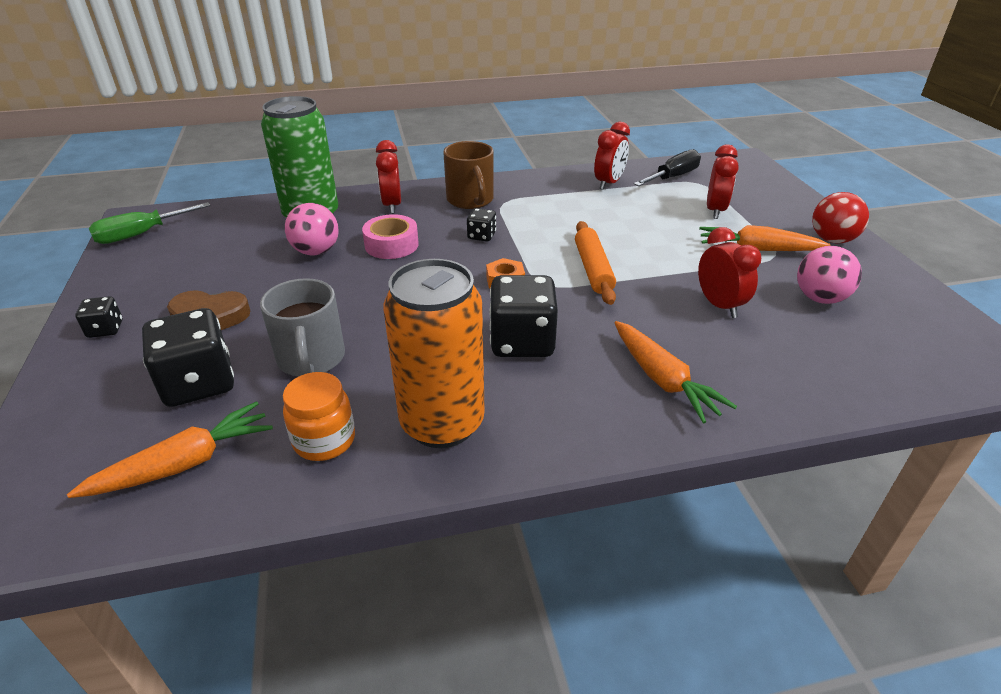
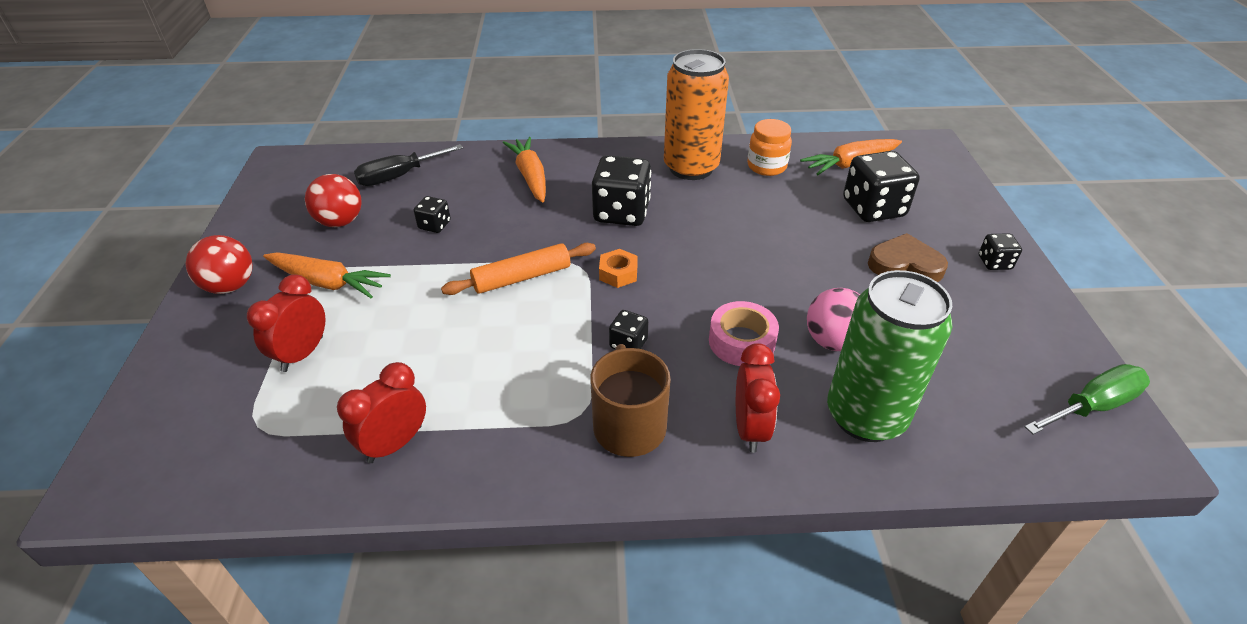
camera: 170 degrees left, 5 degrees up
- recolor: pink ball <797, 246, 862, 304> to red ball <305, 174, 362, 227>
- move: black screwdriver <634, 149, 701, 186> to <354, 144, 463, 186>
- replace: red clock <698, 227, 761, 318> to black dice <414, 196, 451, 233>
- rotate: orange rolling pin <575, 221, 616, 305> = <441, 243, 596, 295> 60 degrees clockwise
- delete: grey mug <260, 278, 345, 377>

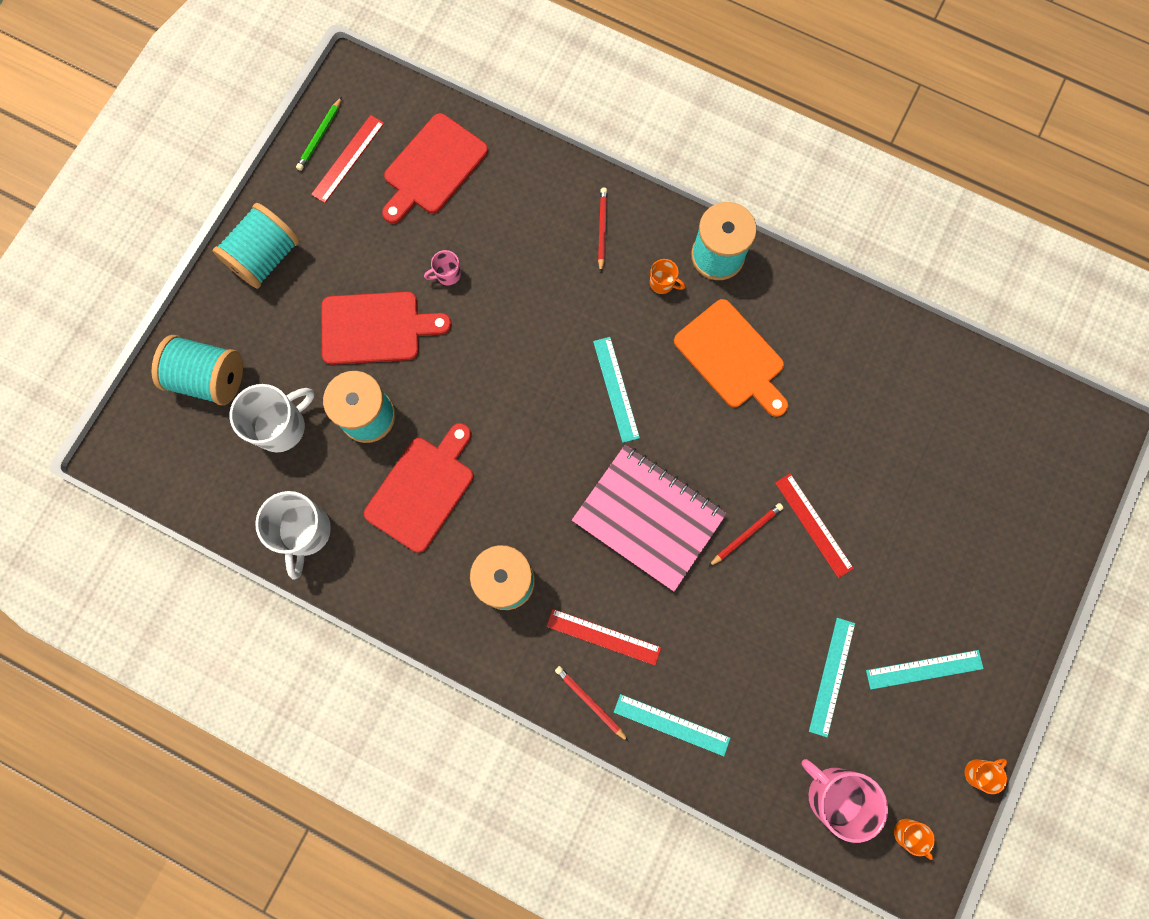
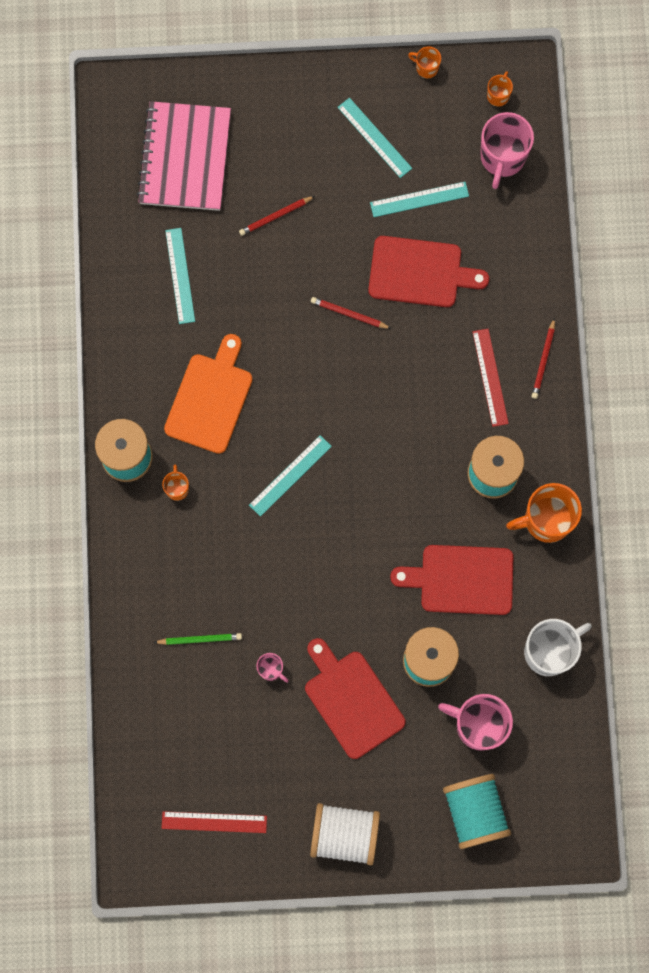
camera: 120 degrees left, 0 degrees up
- move: pink notebook <572, 445, 727, 592> to <137, 101, 231, 211>
- move: green pencil <296, 97, 342, 171> to <153, 633, 242, 645>
- move: turquoise ruler <614, 694, 730, 756> to <165, 228, 195, 324>
- move: red pencil <598, 188, 607, 273> to <239, 196, 315, 236>
- recolor: turquoise spool <213, 203, 300, 289> to white spool <310, 803, 380, 865>
- move: red cutting board <382, 113, 488, 224> to <368, 236, 489, 307>
- recolor: white mug <230, 384, 315, 452> to pink mug <438, 694, 513, 751>
- insert: orange mug <506, 483, 582, 543>
- delete: red ruler <775, 474, 854, 578>

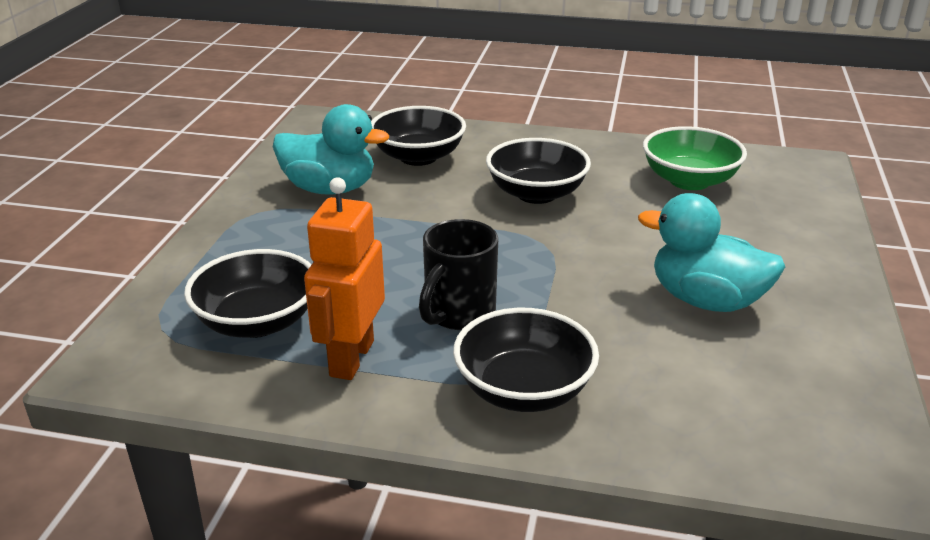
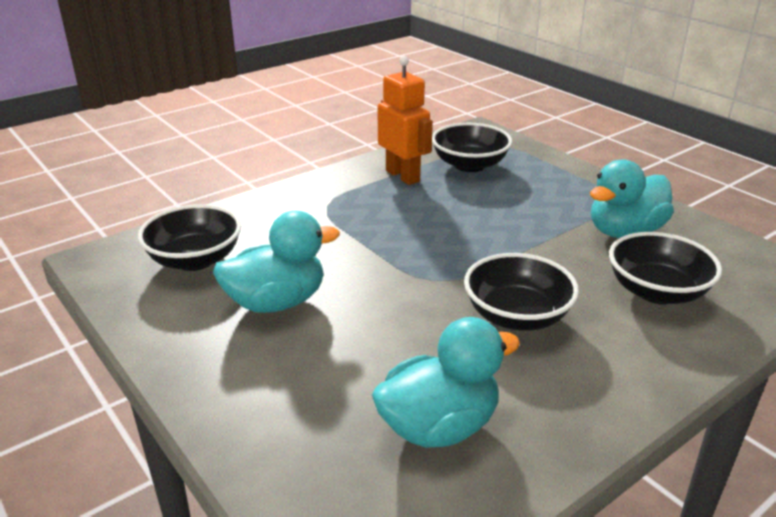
camera: 130 degrees right, 0 degrees up
- move: black bowl <453, 308, 599, 412> to <138, 204, 241, 271>
- replace: green bowl <643, 126, 747, 190> to turquoise duck <372, 317, 520, 448>
- delete: black mug <419, 219, 498, 330>

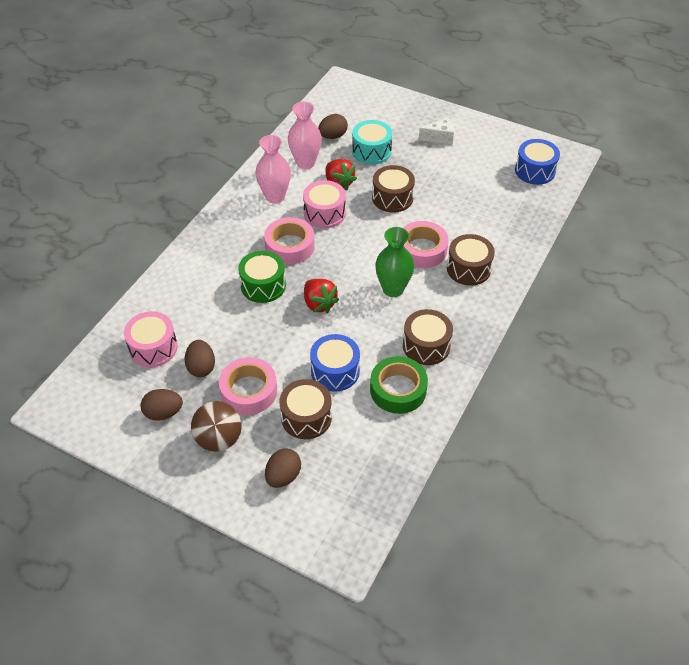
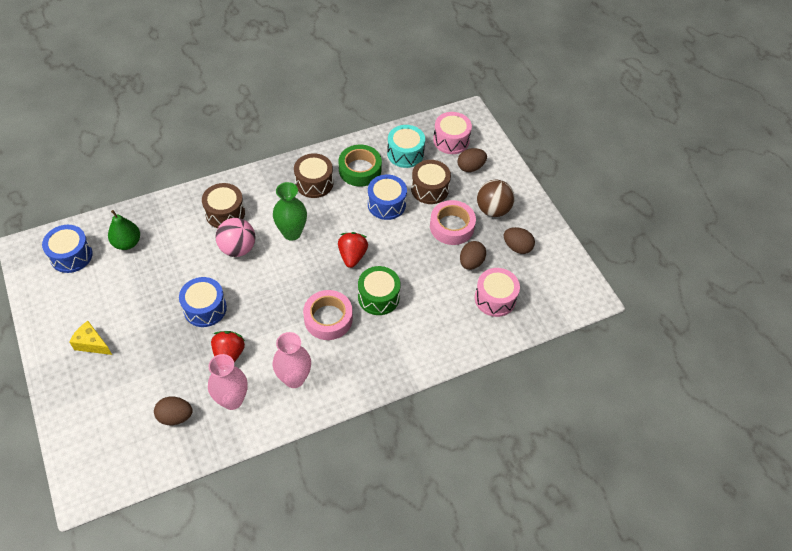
camera: 145 degrees left, 5 degrees up
- recolor: white cheese <419, 117, 454, 145> to yellow cheese <69, 321, 112, 355>
- insert: green pear <108, 210, 140, 250>
- recolor: brown drum <372, 165, 415, 213> to blue drum <179, 277, 227, 327>
- replace: pink tape <403, 221, 449, 268> to pink ball <216, 218, 255, 257>
- move: turquoise drum <352, 120, 392, 165> to <387, 125, 425, 168>
- move: pink drum <303, 180, 346, 228> to <433, 112, 472, 154>

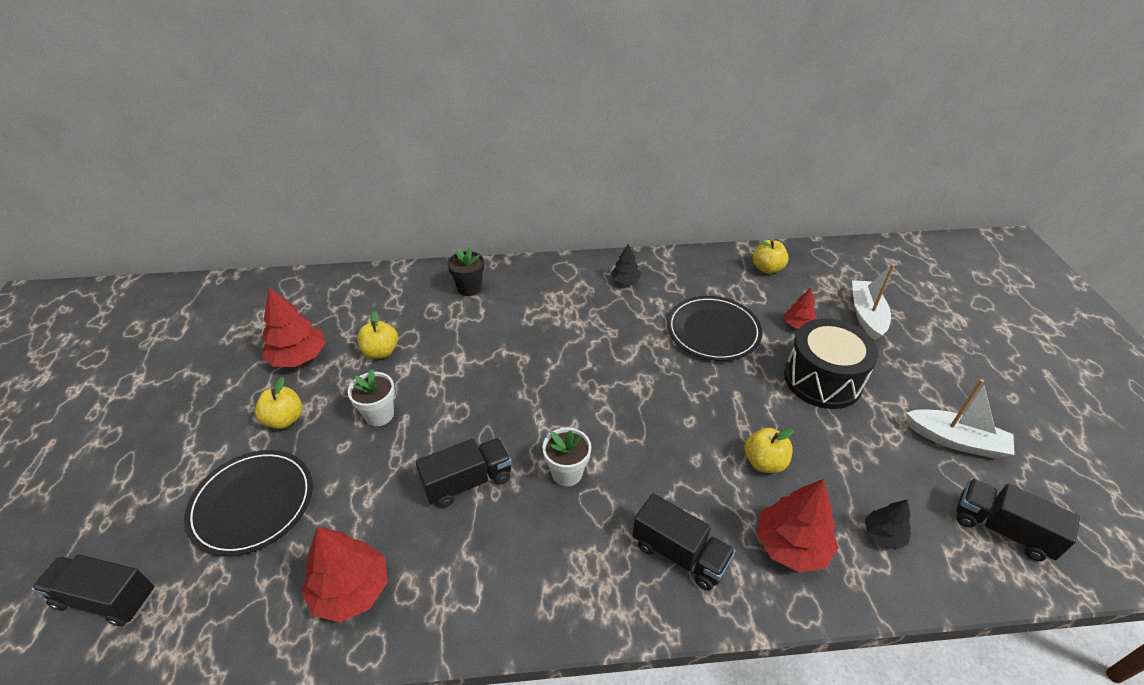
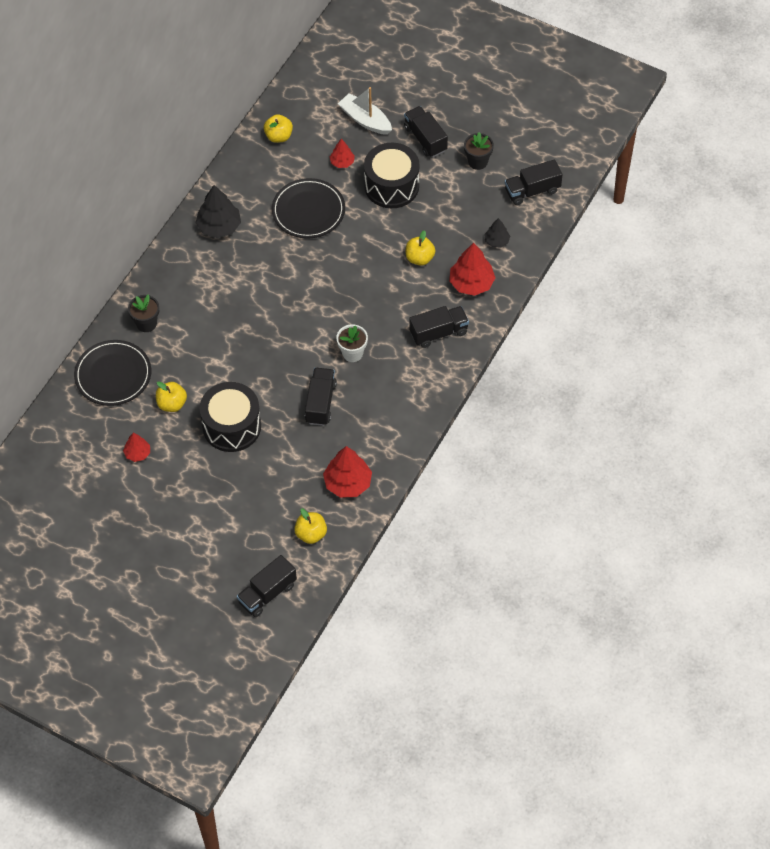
camera: 55 degrees left, 15 degrees up
- move: black plate <184, 450, 313, 556> to <74, 340, 151, 406>
- resize: red tree <262, 287, 326, 367> = <123, 433, 150, 462> x0.57
- resize: black tree <611, 244, 641, 284> = <195, 185, 241, 238> x1.76
- replace: white flower pot <348, 369, 395, 426> to black drum <200, 382, 261, 452>
- move: yellow apple <255, 377, 303, 429> to <294, 509, 327, 544>
- insert: black truck <404, 106, 448, 157>
- replace: white boat <906, 379, 1015, 459> to black flower pot <464, 132, 494, 170>

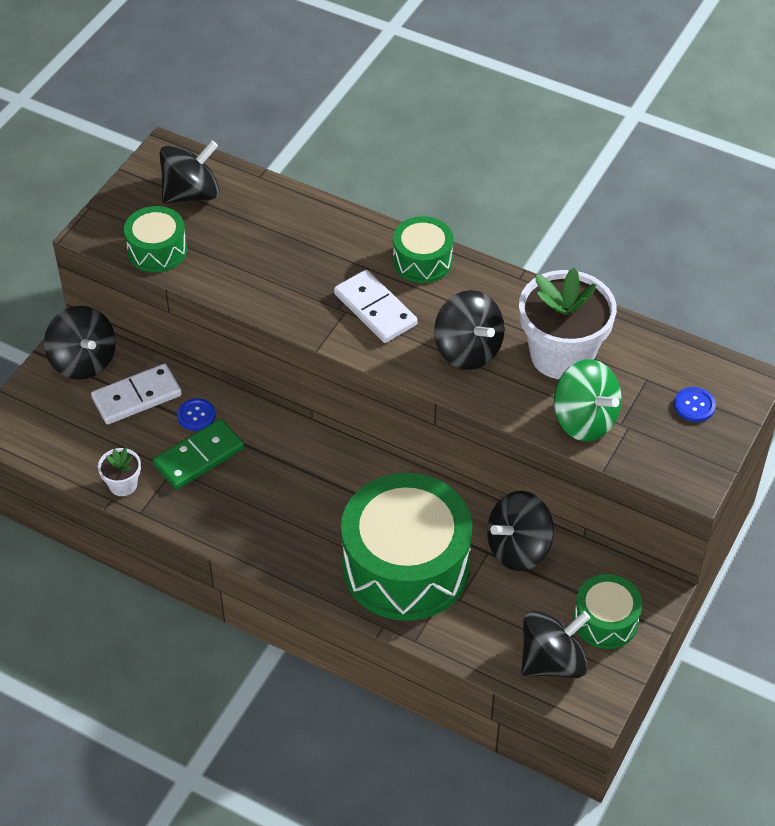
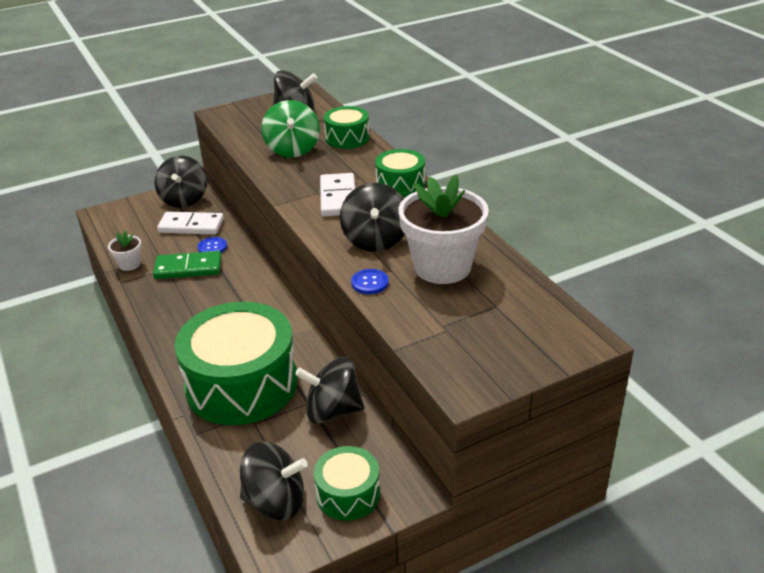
camera: 35 degrees right, 15 degrees down
- move: green spinning top <554, 359, 622, 441> to <262, 100, 320, 158>
- move: green drum <124, 206, 187, 272> to <324, 106, 370, 149>
- move: blue button <674, 387, 716, 422> to <351, 269, 389, 294>

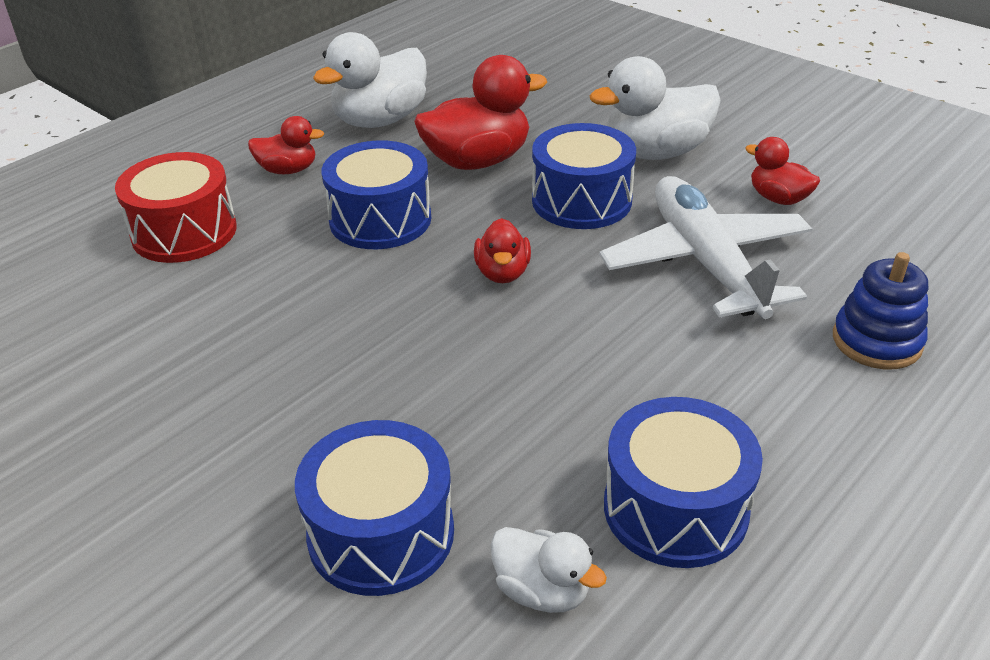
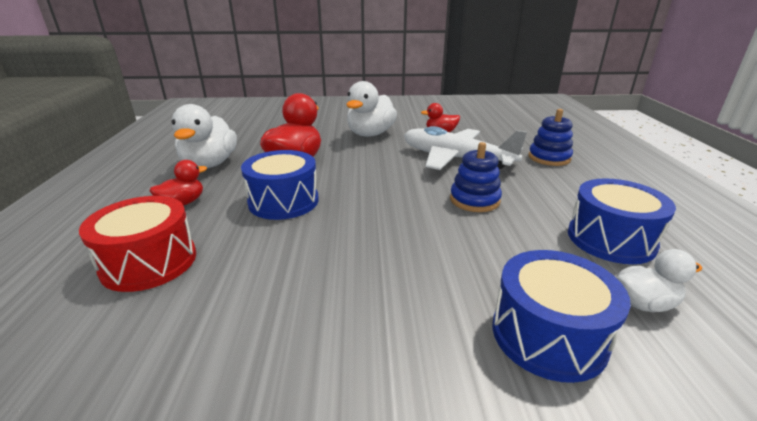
camera: 45 degrees left, 10 degrees down
- insert: blue stacking toy <450, 142, 502, 212>
- delete: red duck <474, 218, 531, 283>
- delete: blue drum <532, 123, 636, 229>

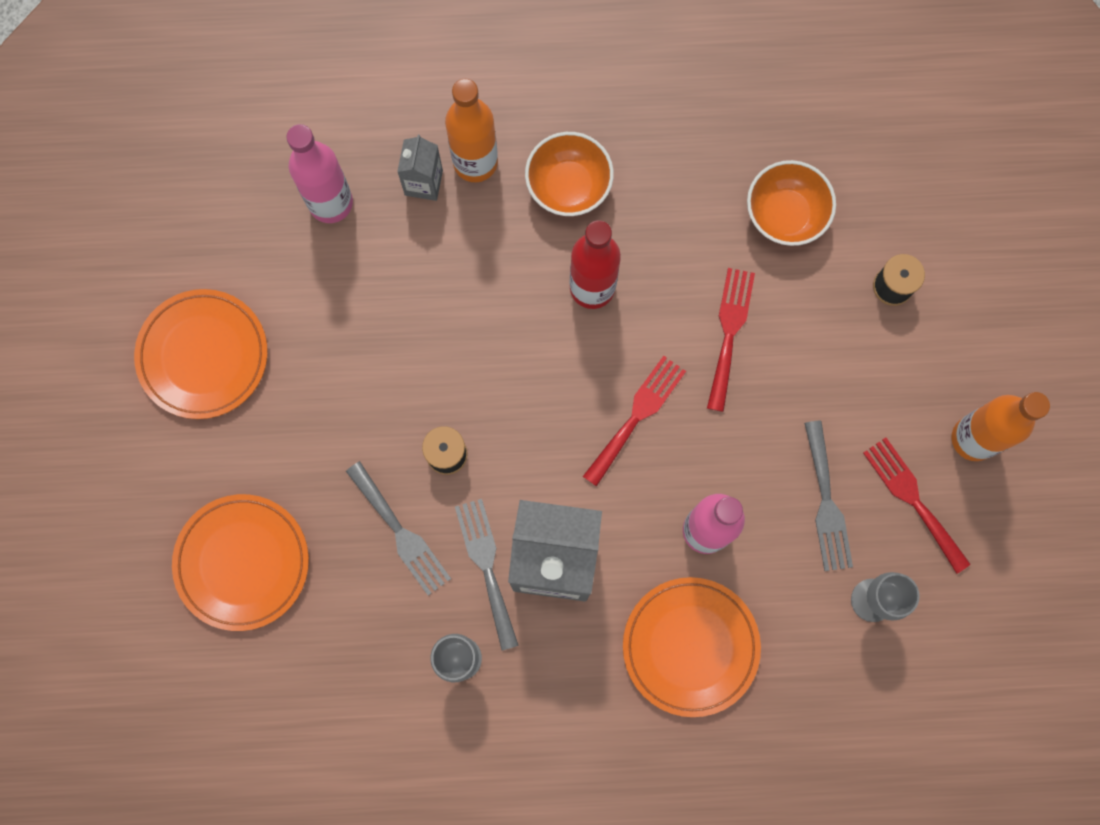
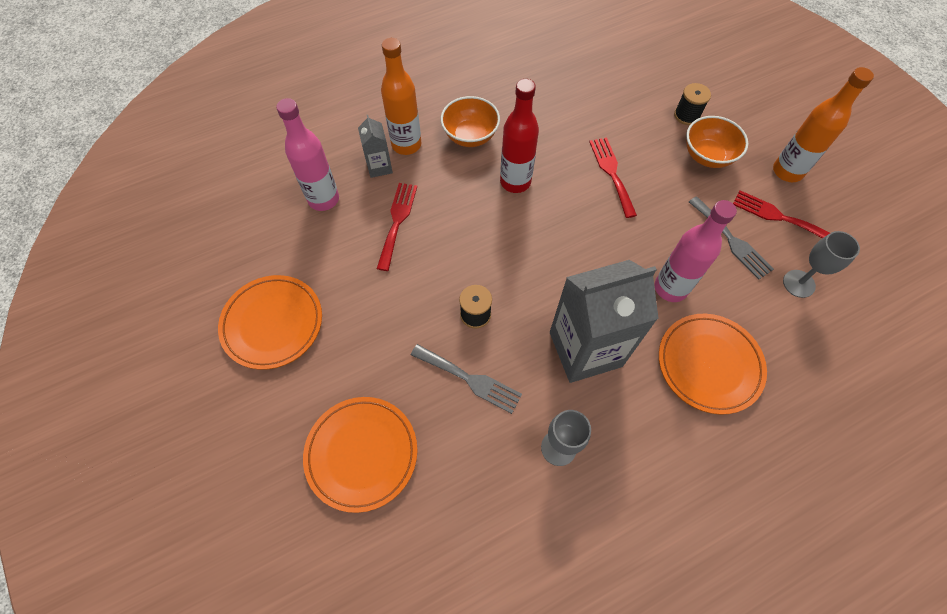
camera: 25 degrees left, 15 degrees down
- move: red fork <583, 356, 686, 486> to <377, 183, 417, 271>
- move: orange bowl <747, 160, 836, 246> to <686, 116, 748, 168>
- delete: grey fork <455, 499, 519, 651>

